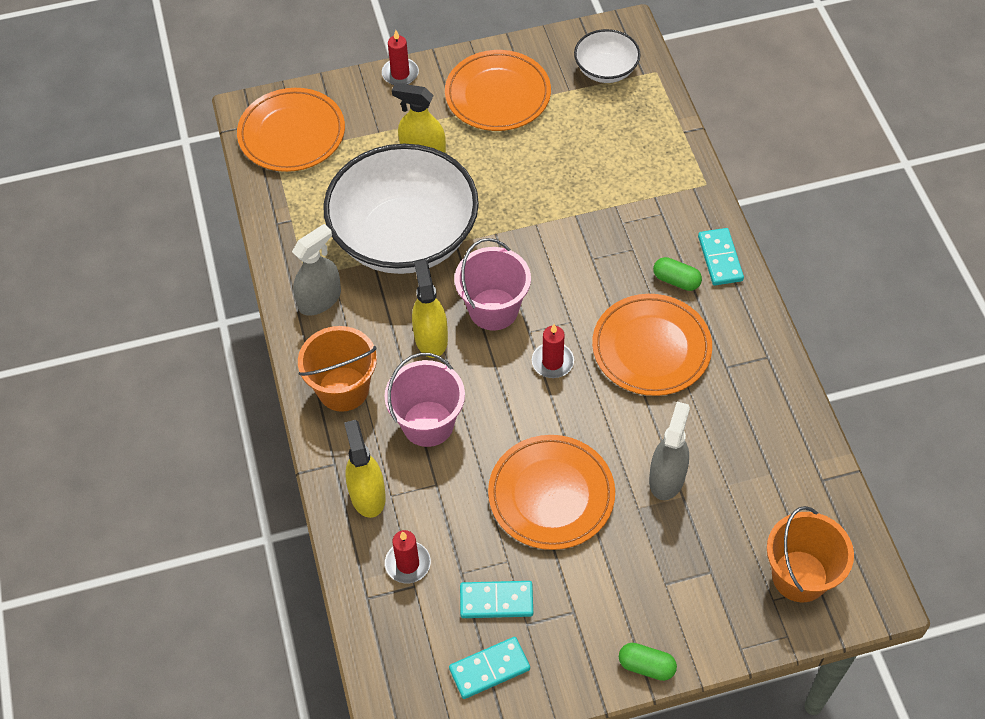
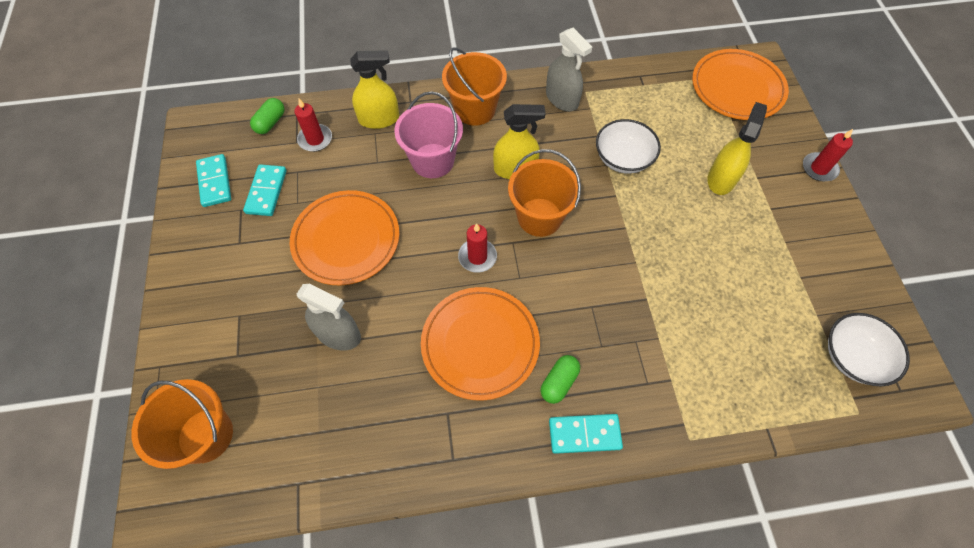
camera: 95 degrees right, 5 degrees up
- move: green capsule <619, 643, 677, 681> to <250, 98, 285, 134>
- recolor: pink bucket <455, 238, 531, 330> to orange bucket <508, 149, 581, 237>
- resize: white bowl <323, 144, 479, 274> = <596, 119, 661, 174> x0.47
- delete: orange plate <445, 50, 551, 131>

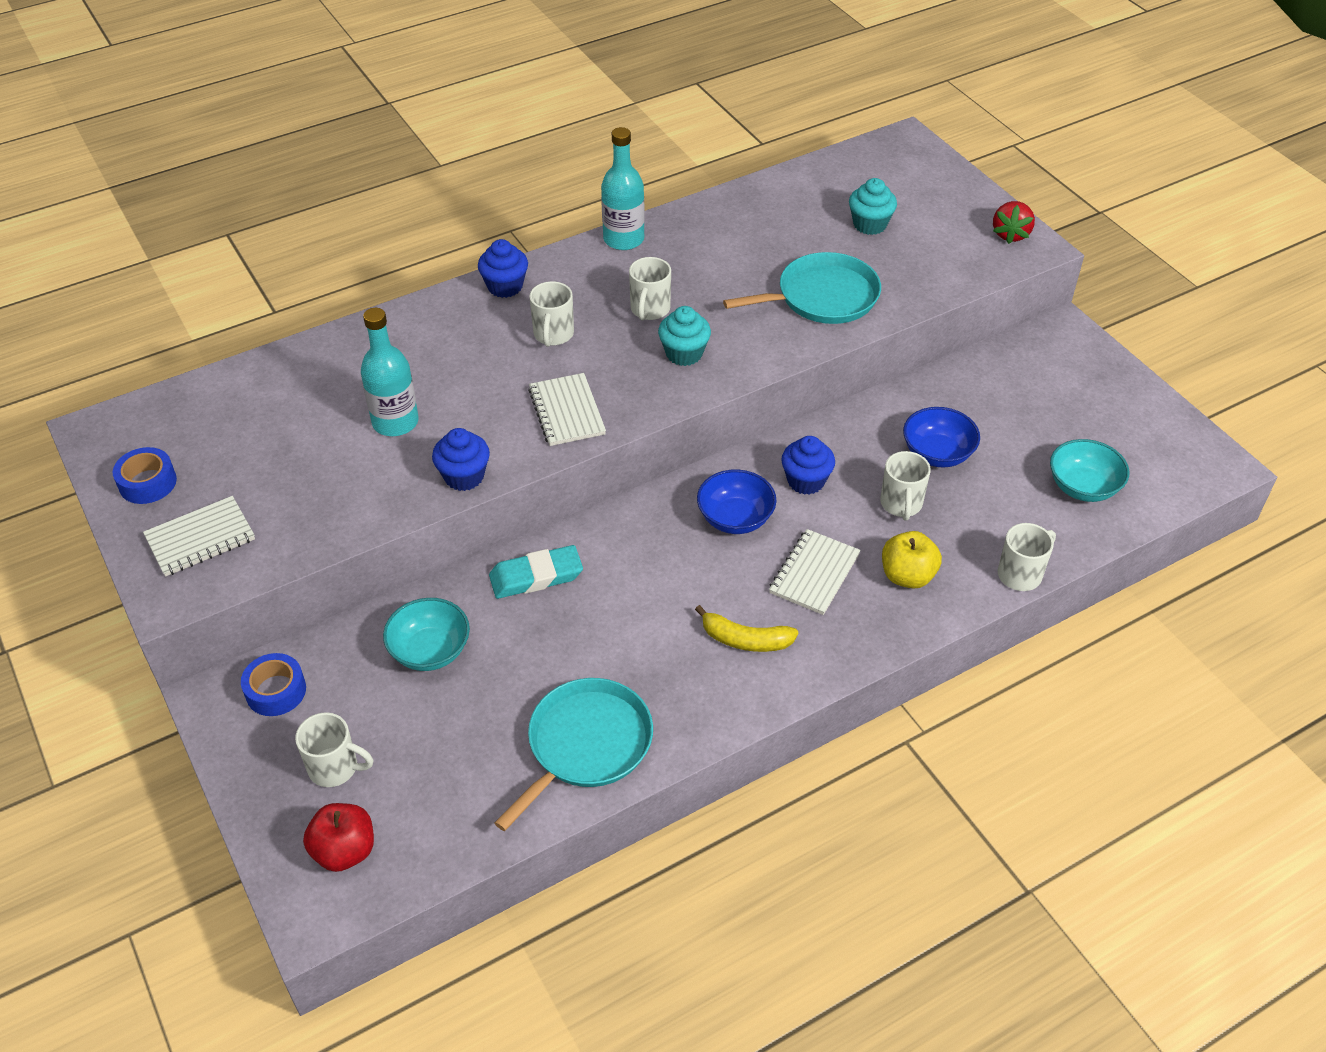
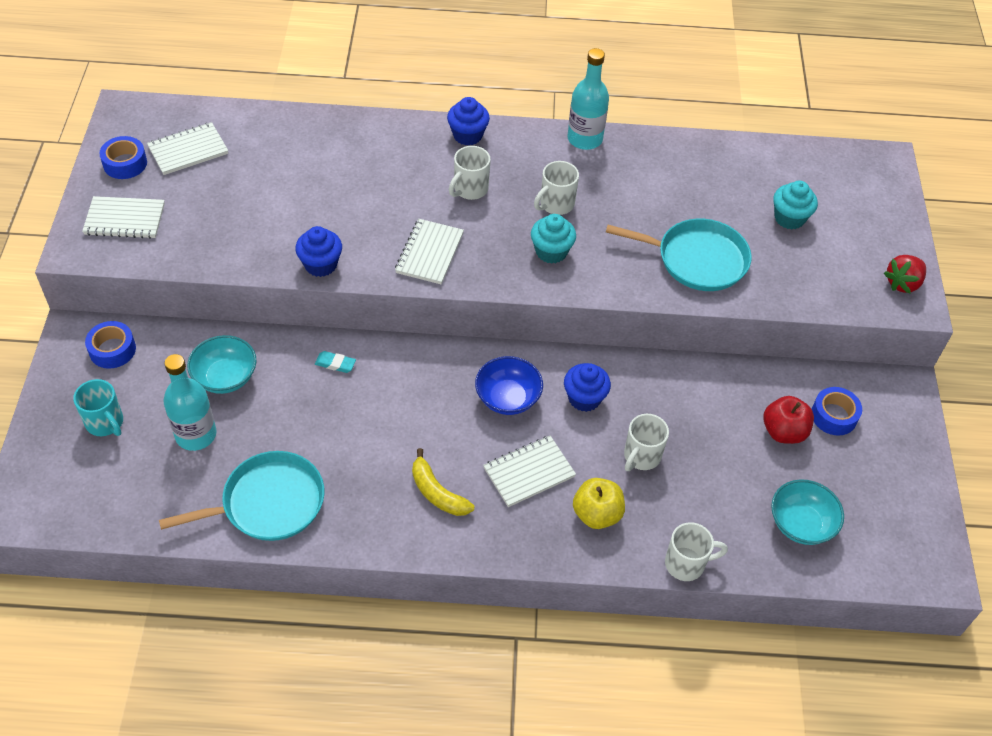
camera: 30 degrees right, 5 degrees up
- recolor: white mug <295, 712, 373, 787> to turquoise mug <73, 379, 123, 436>
- insert: white notebook <147, 122, 228, 175>
- move: turquoise bottle <361, 308, 419, 436> to <163, 354, 217, 451>
- resize: turquoise eraser <489, 545, 583, 599> = <315, 351, 356, 373> x0.54
- move: red apple <303, 803, 374, 872> to <763, 396, 814, 444>
- insert: blue tape <812, 387, 862, 435>
- delete: blue bowl <903, 407, 980, 467>

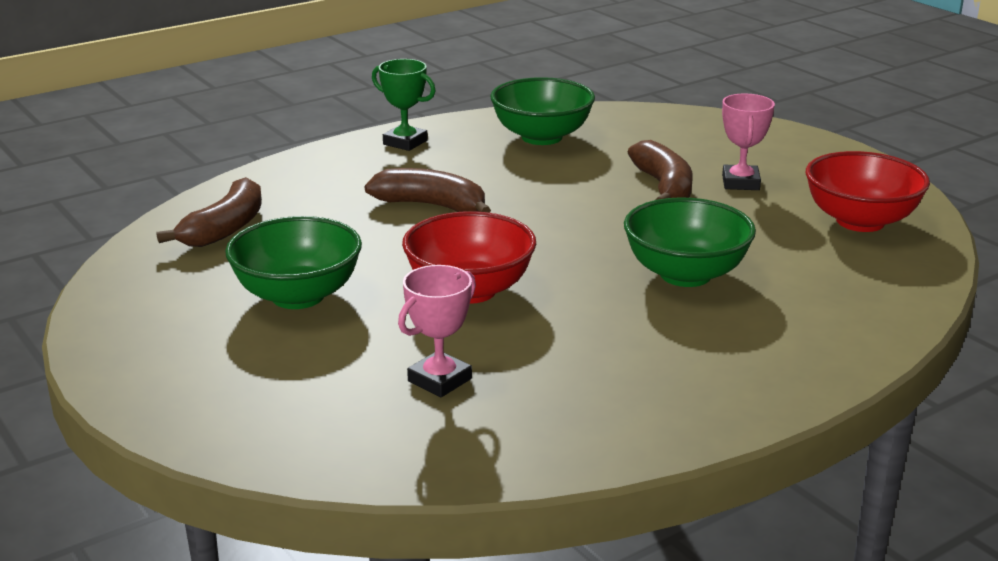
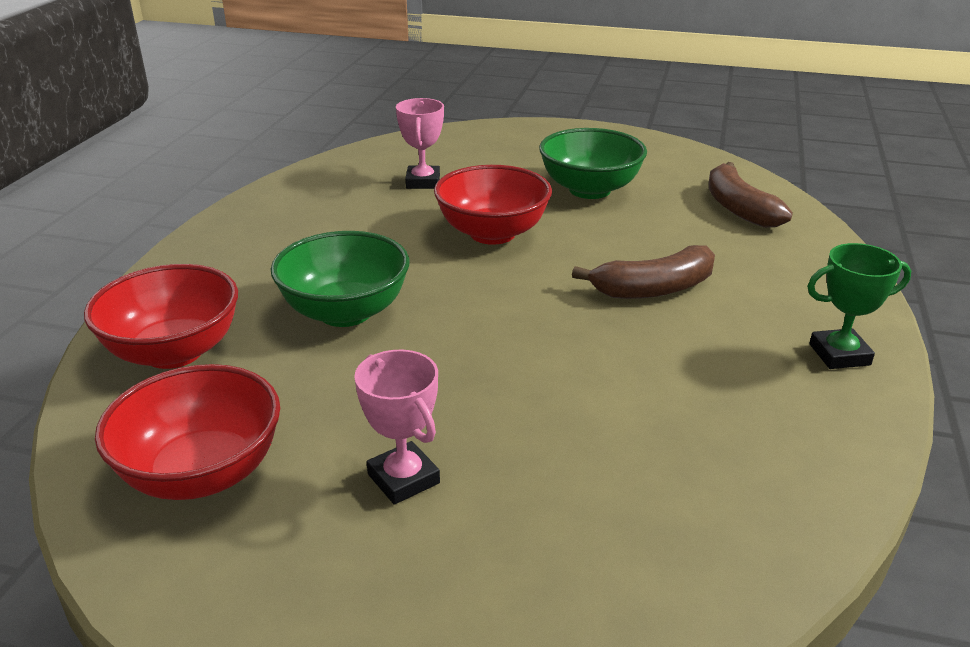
camera: 140 degrees right, 5 degrees up
- insert: red bowl <84, 264, 238, 369>
- delete: green bowl <490, 77, 595, 145>
- delete: brown banana <628, 140, 693, 200>

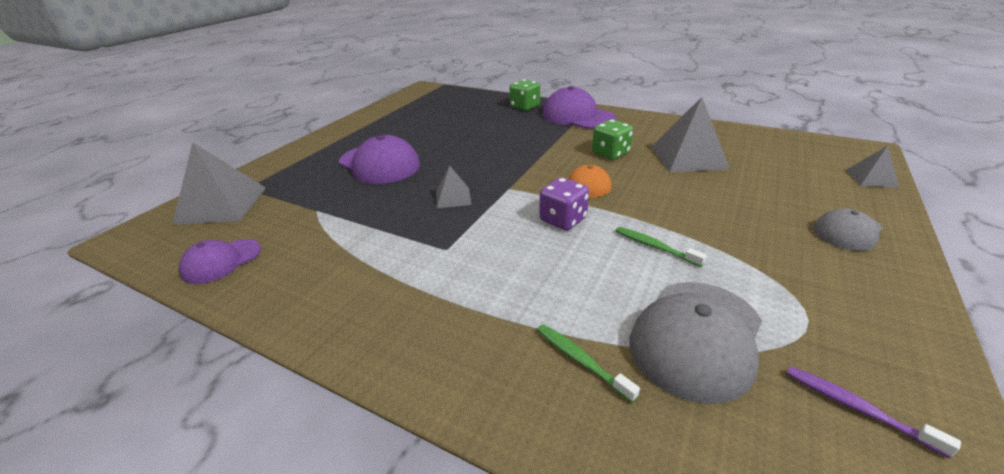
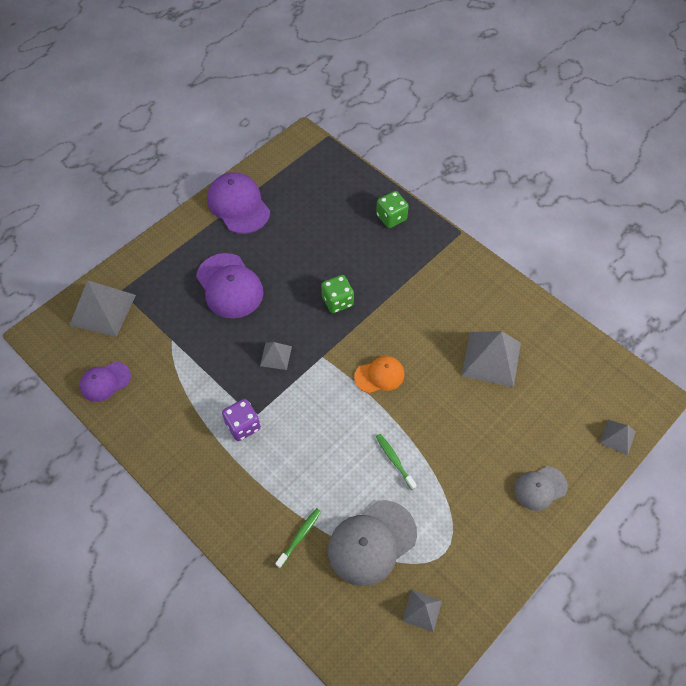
camera: 15 degrees right, 25 degrees up
- move: purple cap <542, 86, 616, 129> to <207, 172, 270, 234>
- move: purple dice <539, 177, 589, 231> to <222, 399, 261, 441>
- rotate: green toothbrush <537, 324, 640, 403> = <275, 508, 321, 568> 60 degrees clockwise
- move: green dice <592, 120, 633, 160> to <321, 275, 354, 313>
- replace: purple toothbrush <786, 366, 961, 458> to grey pyramid <402, 590, 442, 632>

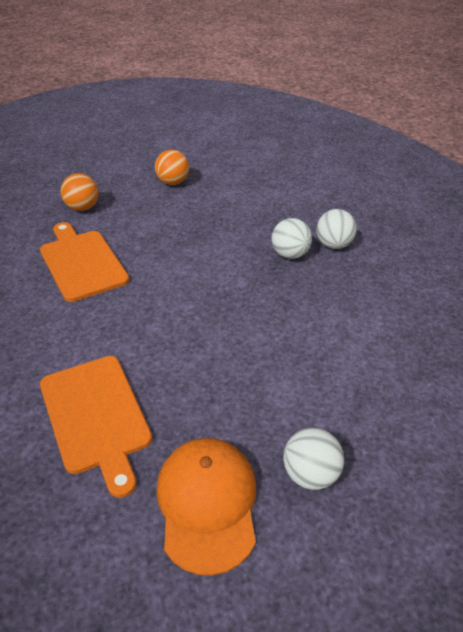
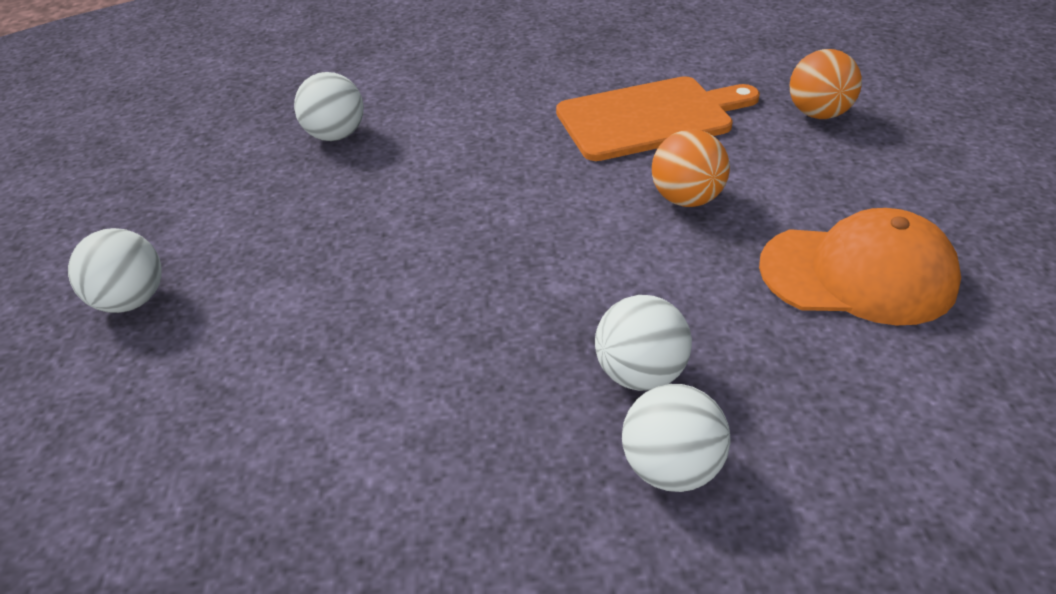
camera: 105 degrees right, 0 degrees up
- replace: orange cutting board <40, 356, 152, 498> to white ball <294, 72, 364, 141>
- move: orange ball <155, 150, 189, 185> to <652, 129, 730, 207>
- move: orange cap <156, 438, 256, 576> to <759, 208, 961, 325>

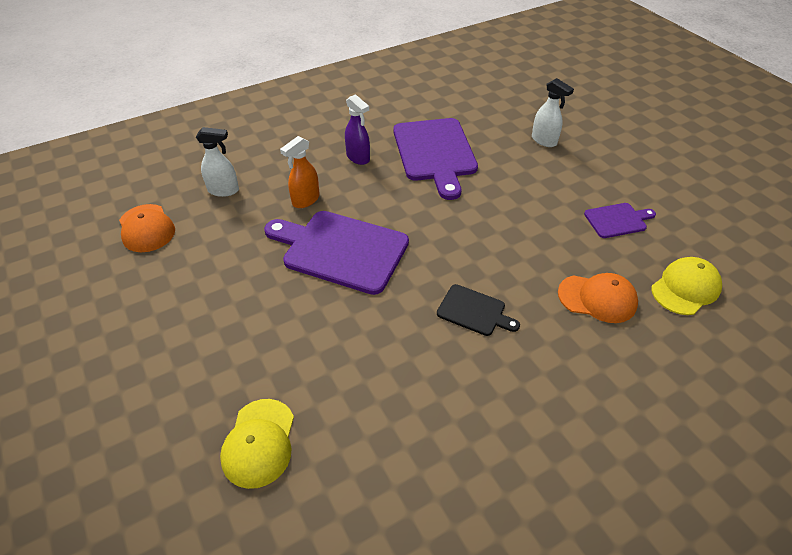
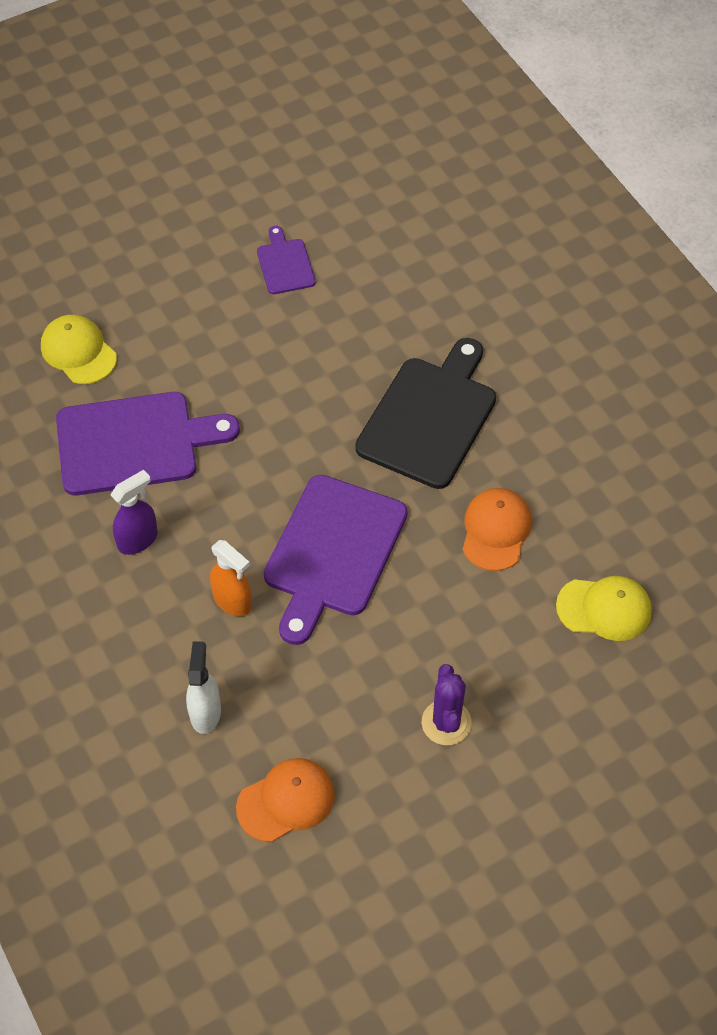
camera: 90 degrees left, 10 degrees up
- move: yellow cap <651, 257, 722, 315> to <41, 315, 117, 384>
- resize: black cutting board <437, 284, 520, 336> = <355, 338, 496, 489> x1.99
- insert: purple cactus <422, 664, 472, 745>
- move: orange cap <558, 273, 638, 323> to <463, 488, 532, 571>
- delete: white spray bottle <532, 78, 574, 147>

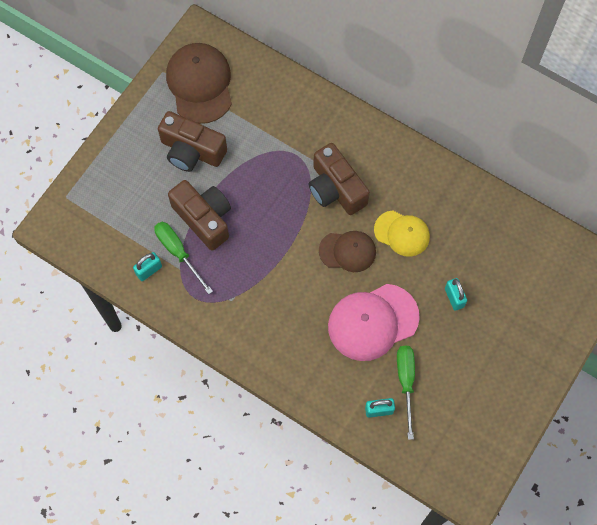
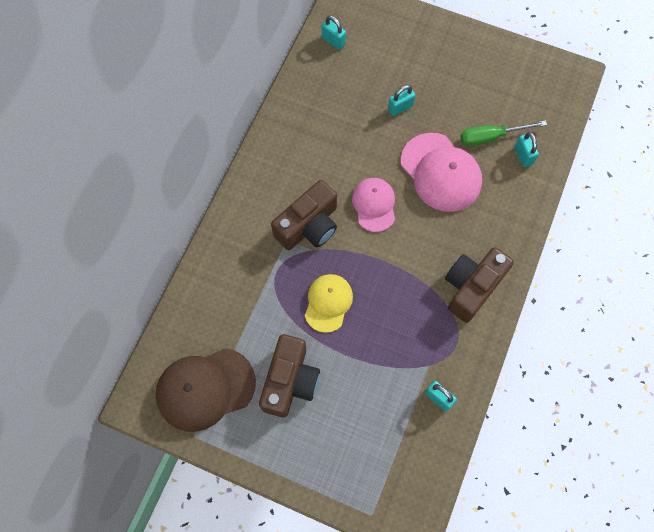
camera: 100 degrees left, 0 degrees up
- move: yellow cap <374, 211, 430, 257> to <305, 274, 353, 333>
- insert: turquoise padlock <322, 16, 346, 50>
- recolor: brown cap <319, 231, 376, 272> to pink cap <352, 178, 395, 232>
- move: brown camera <168, 180, 231, 251> to <445, 247, 514, 323>
- delete: green screwdriver <154, 222, 213, 294>

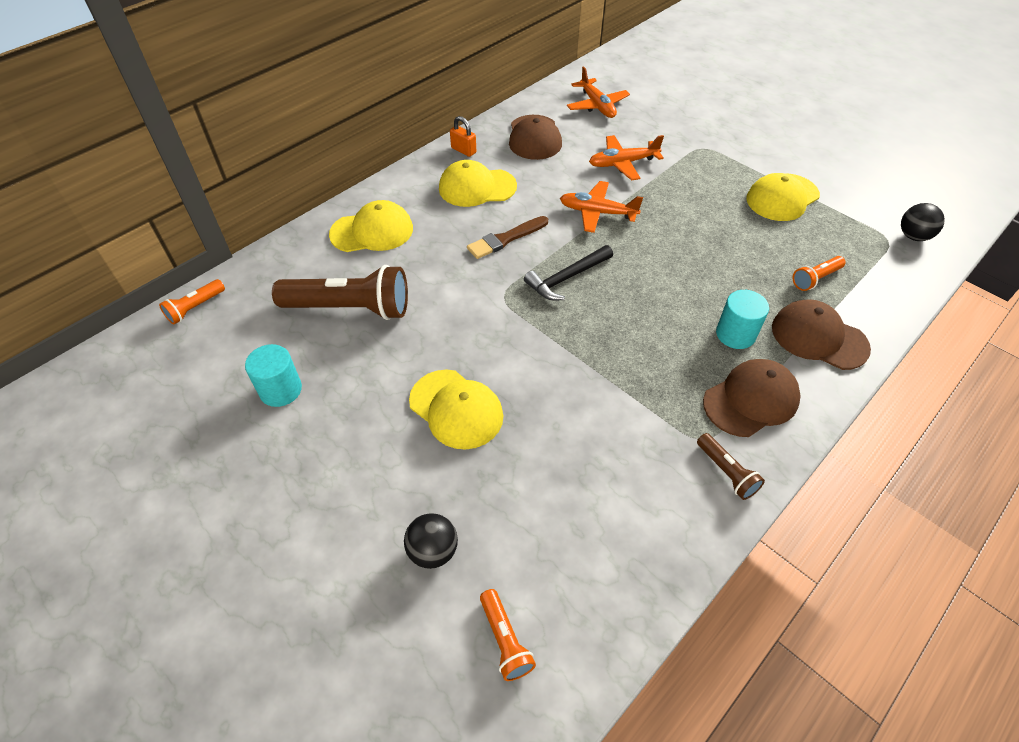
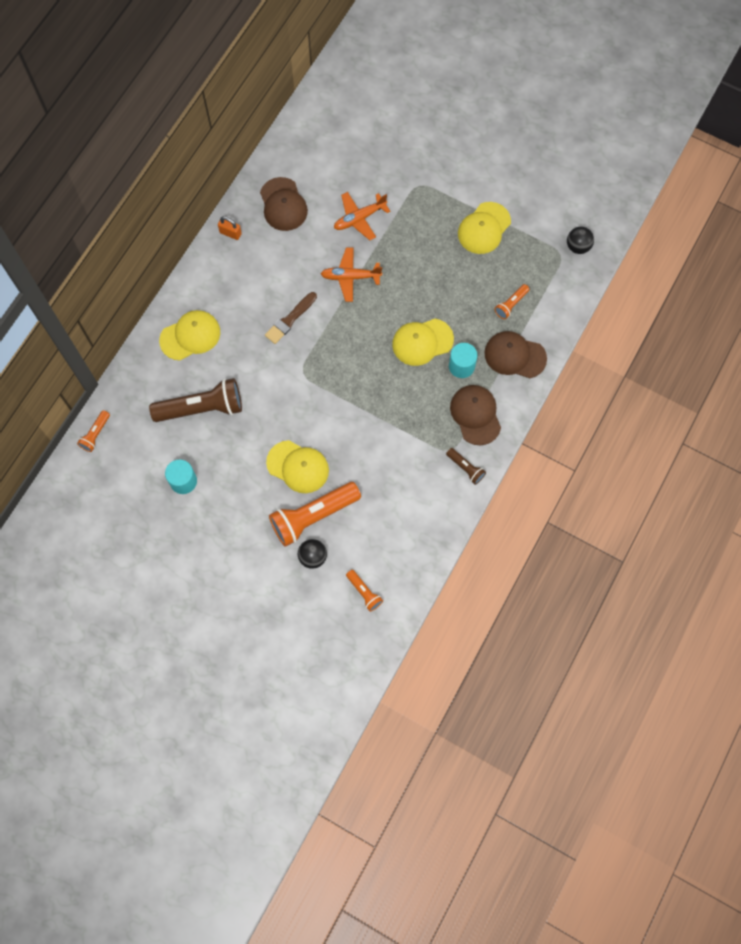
camera: 15 degrees left, 20 degrees up
- insert: orange flashlight <269, 482, 361, 547>
- move: yellow cap <439, 160, 517, 207> to <392, 319, 454, 366>
- rotate: brown cap <703, 359, 801, 437> = <450, 385, 501, 445> 60 degrees counterclockwise
- delete: black hammer <524, 245, 613, 301>
- delete: orange plane <567, 66, 630, 118>

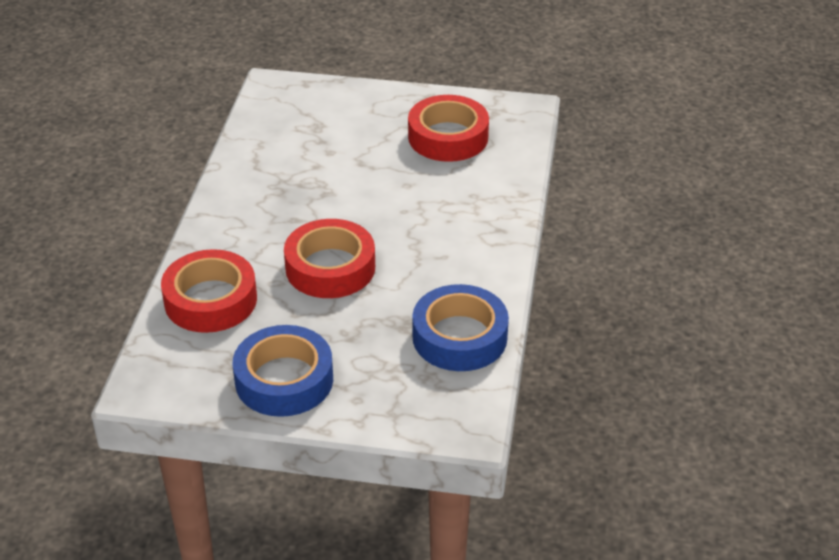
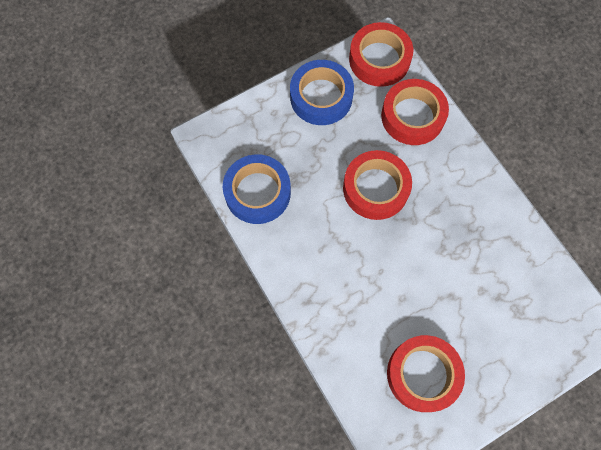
camera: 140 degrees right, 30 degrees up
- insert: red tape <349, 22, 413, 87>

